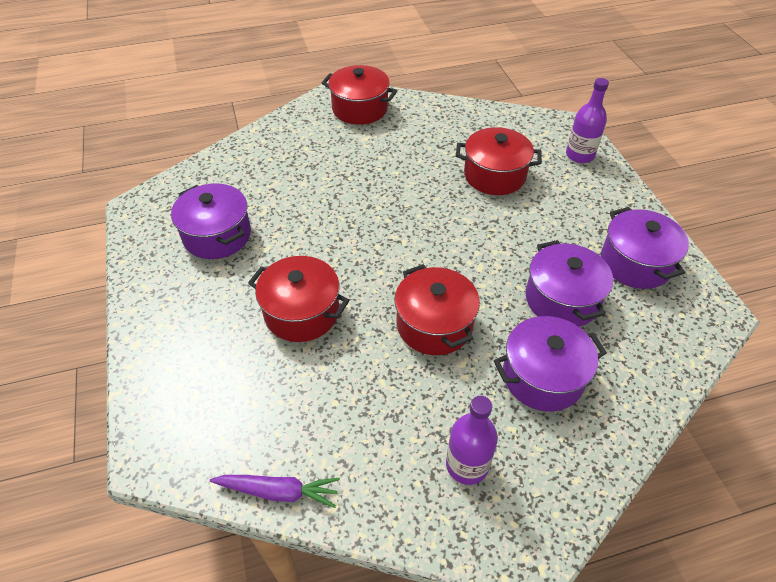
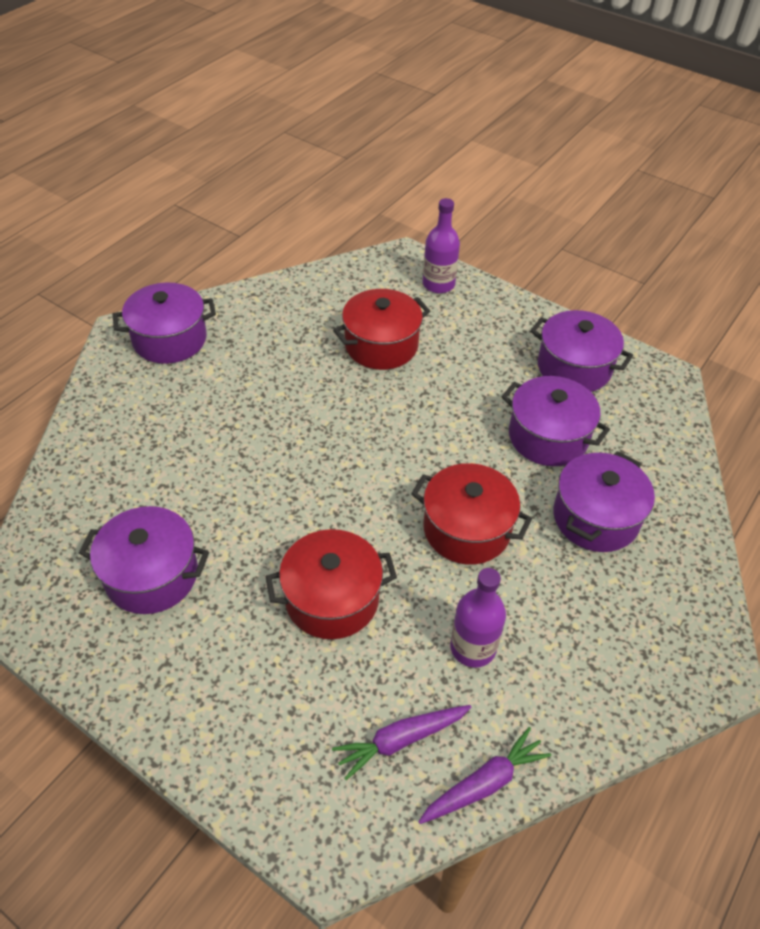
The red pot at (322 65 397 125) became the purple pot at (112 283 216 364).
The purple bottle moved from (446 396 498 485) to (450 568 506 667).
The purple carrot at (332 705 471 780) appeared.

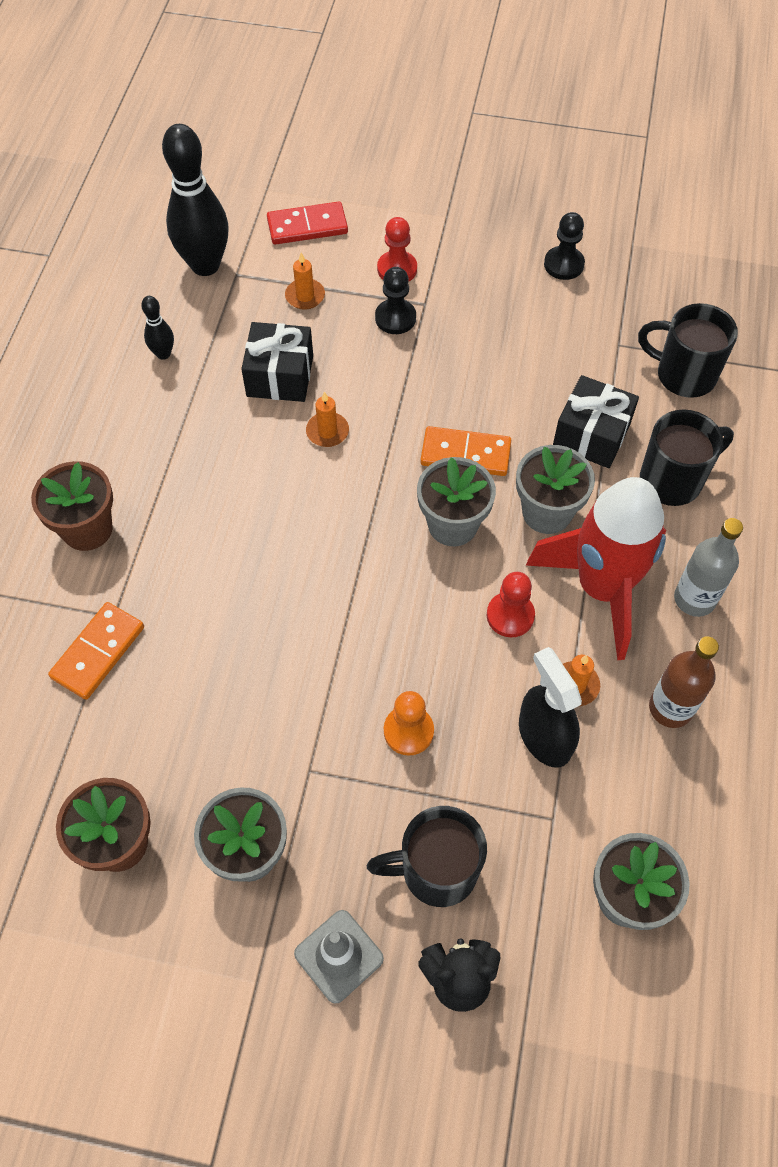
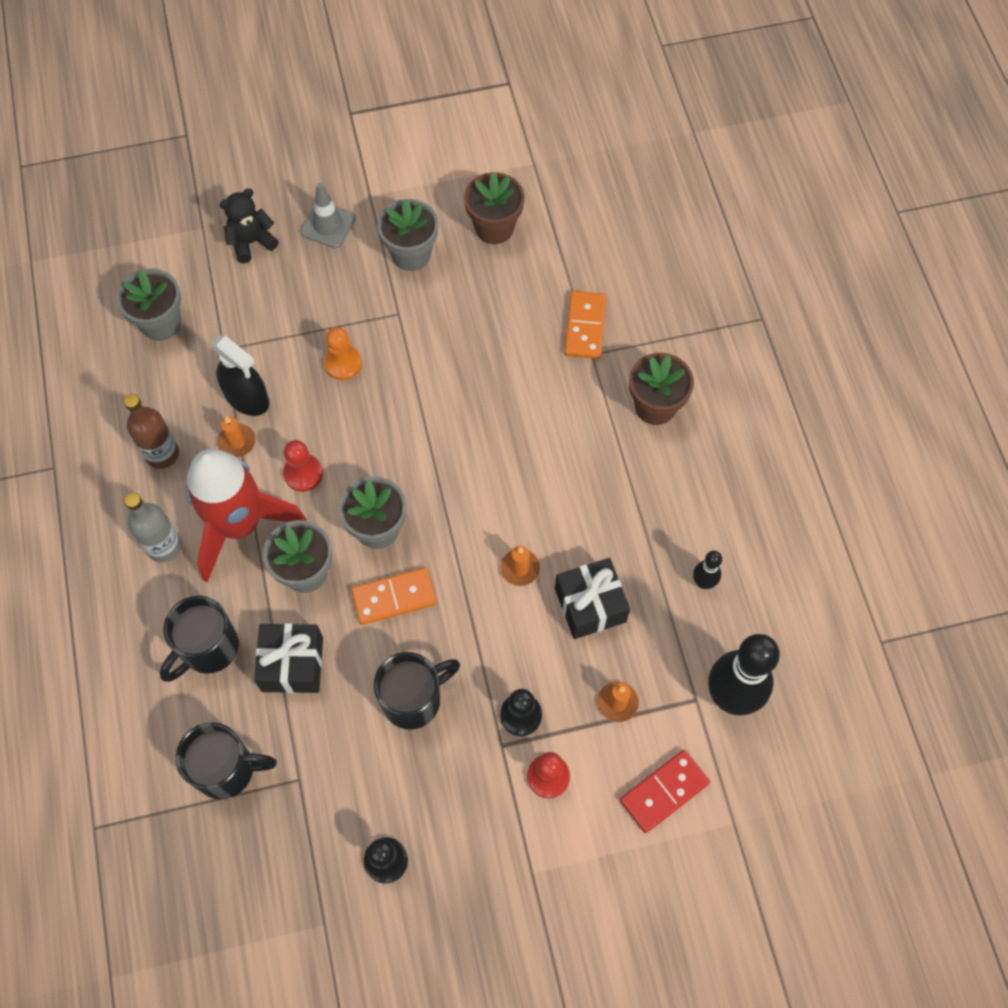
The black mug moved from (367 806 487 907) to (374 652 460 729).

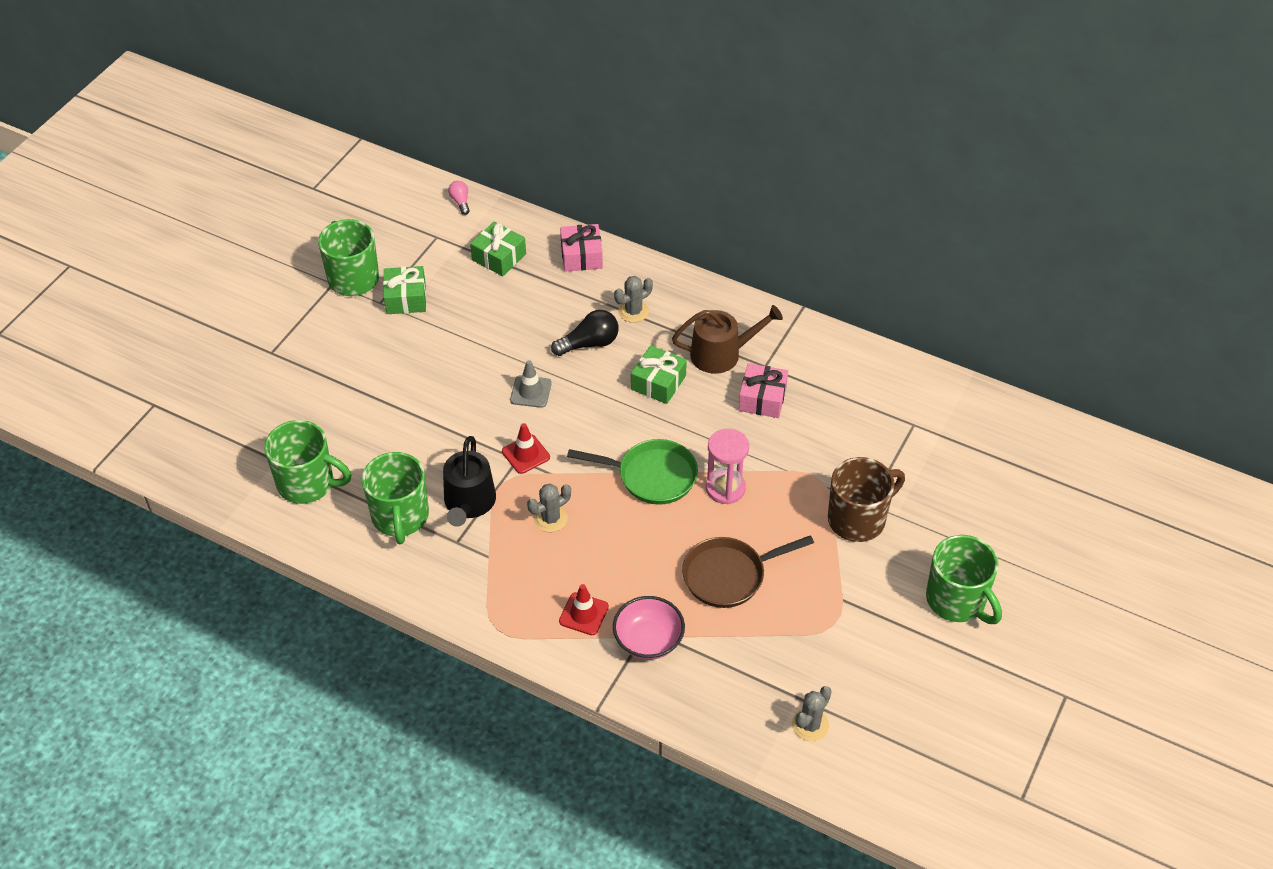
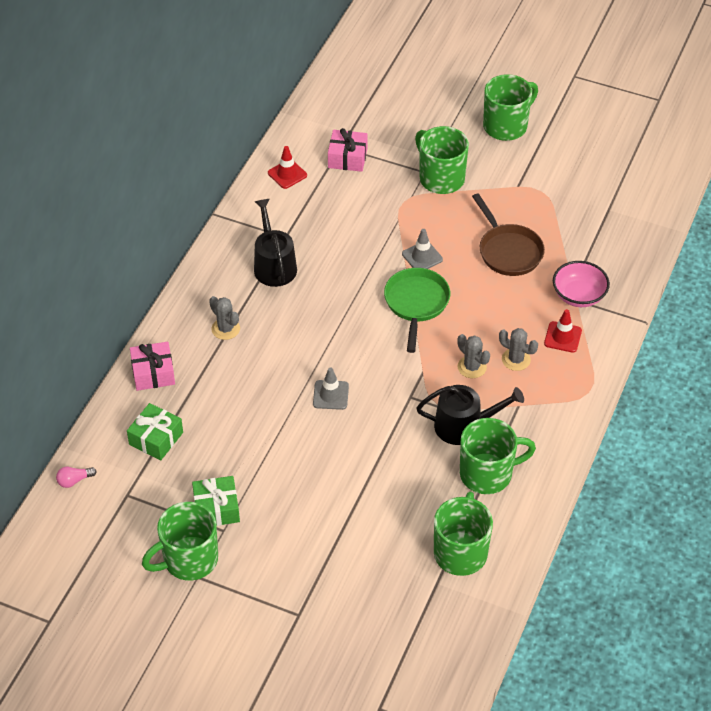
The brown watering can at (672 305 783 374) became the black watering can at (254 199 297 287).
The black light bulb at (551 310 619 356) disappeared.
The green gift at (631 345 687 404) disappeared.
The pink gift moved from (738 363 788 418) to (328 128 368 172).
The red traffic cone moved from (502 423 550 474) to (268 146 307 189).
The pink hourglass at (706 429 749 504) was replaced by the grey traffic cone at (402 229 443 269).
The brown mug at (828 457 905 542) became the green mug at (415 126 469 194).
The grey cactus moved from (792 686 832 741) to (499 328 538 371).

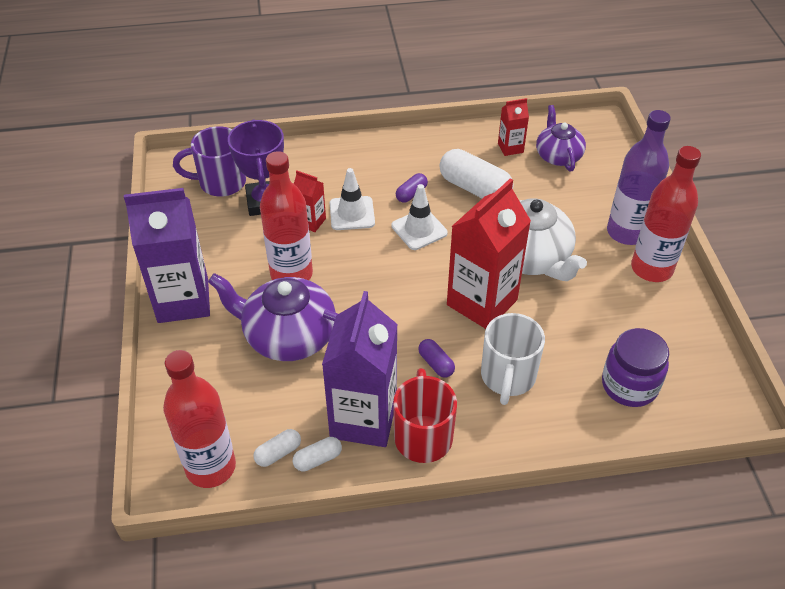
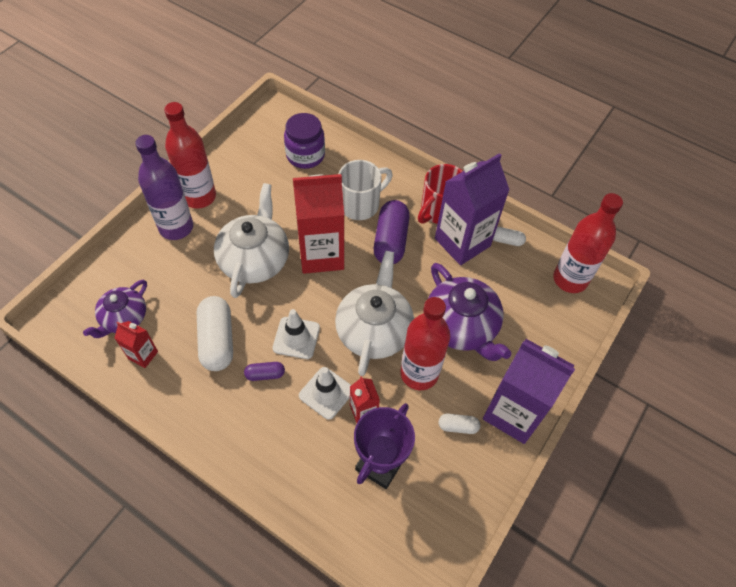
The purple mug at (173 126 246 197) disappeared.
The purple capsule at (418 339 455 378) changed to 2.02 times the size.
The white capsule moved from (253 429 301 467) to (438 414 480 434).
The white teapot at (335 251 414 376) appeared.

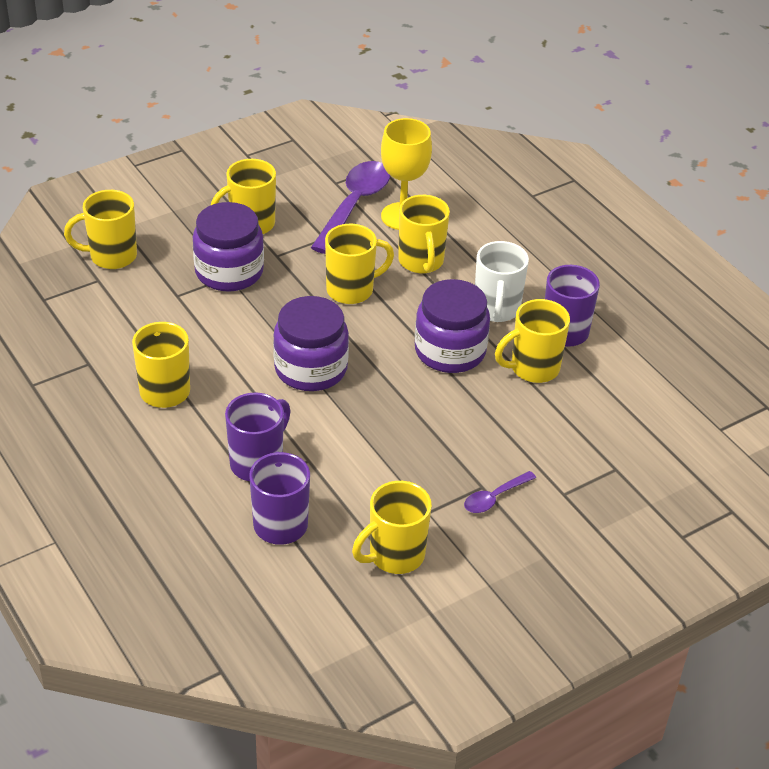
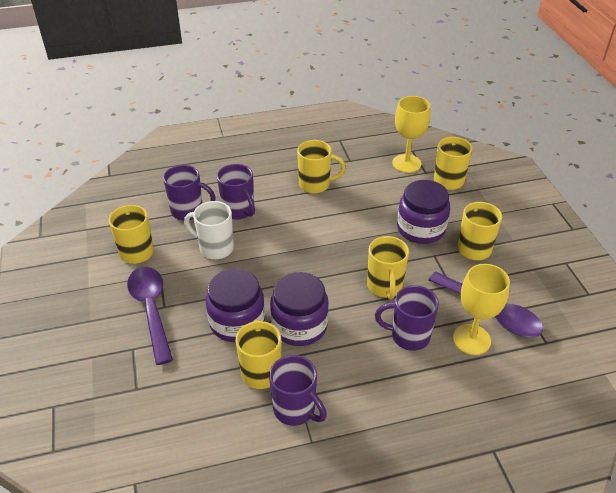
The yellow mug at (398 195 450 274) became the purple mug at (375 285 439 351).
The white mug moved from (475 241 529 322) to (184 201 234 259).
The purple jar moved from (273 296 349 391) to (206 269 265 342).
The purple spoon at (464 471 536 513) changed to 2.02 times the size.
The yellow goblet at (392 96 430 173) appeared.

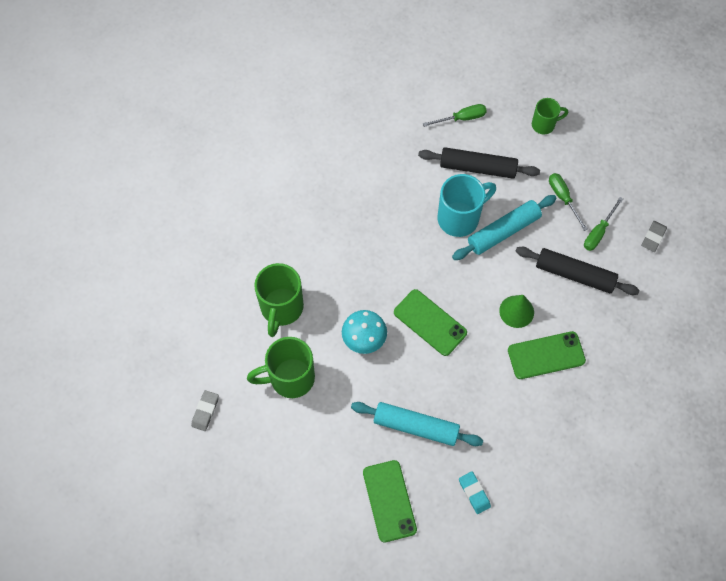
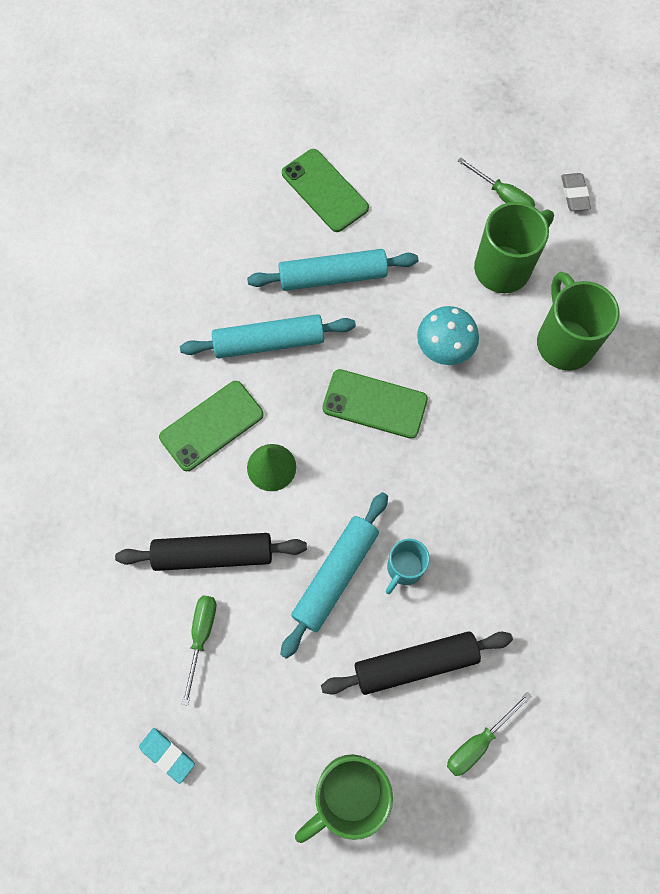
The green mug at (532 98 568 134) changed to 1.71 times the size.
The green screwdriver moved from (549 173 588 231) to (458 158 535 207).
The turquoise mug at (438 174 496 237) changed to 0.59 times the size.
The grey eraser at (641 221 667 252) disappeared.
The turquoise eraser moved from (459 471 491 514) to (139 728 195 784).
The turquoise rolling pin at (180 314 356 358) appeared.

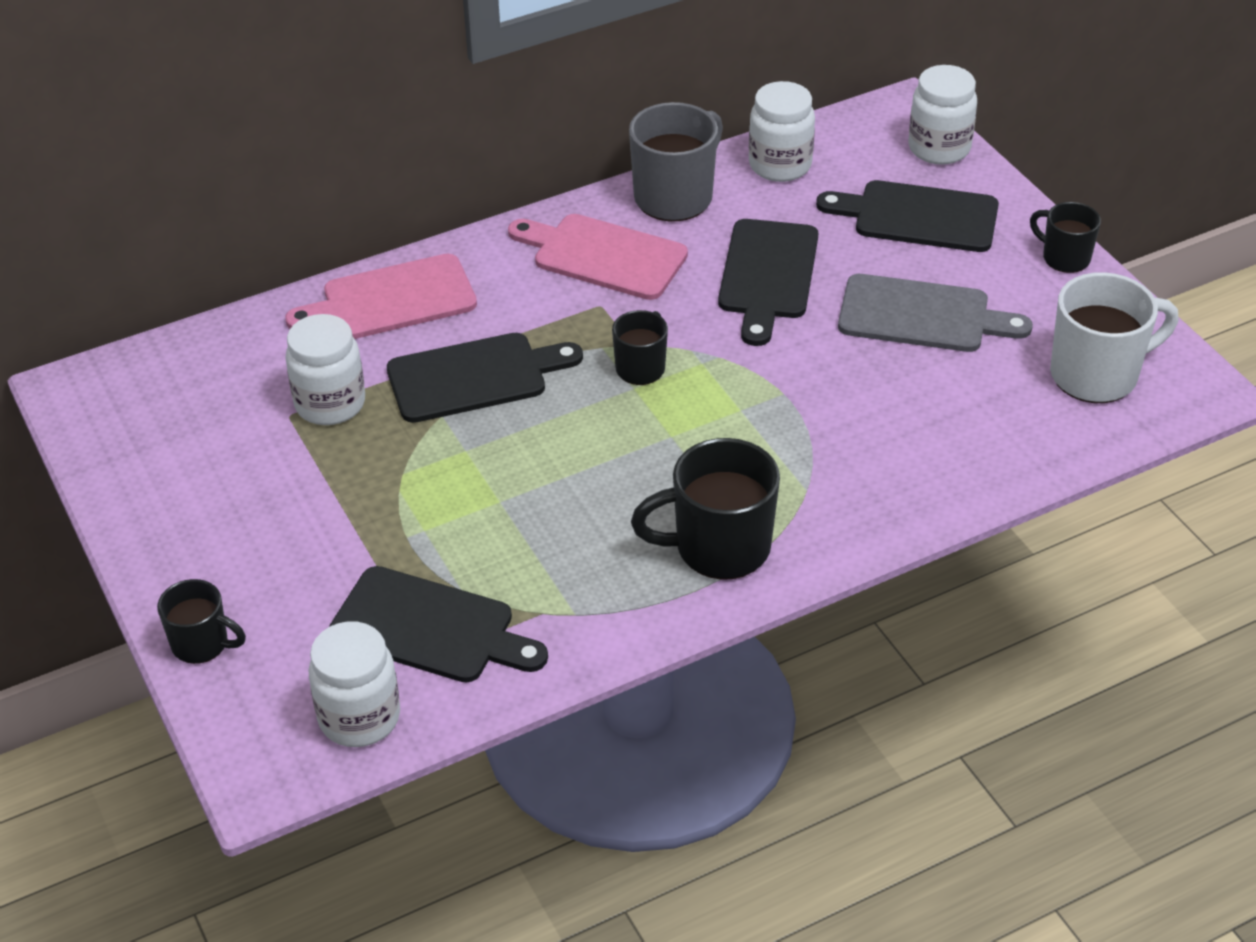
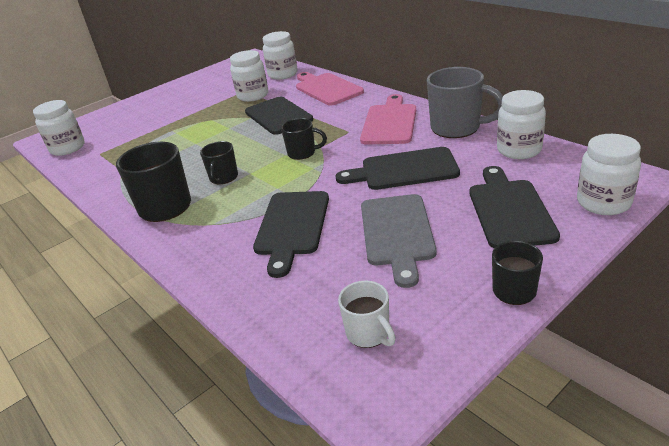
The white mug at (1050 272 1179 403) changed to 0.58 times the size.
The black cutting board moved from (329 566 548 683) to (253 191 329 278).
The black mug moved from (157 579 246 664) to (200 141 238 184).
The white jar at (263 31 297 80) appeared.

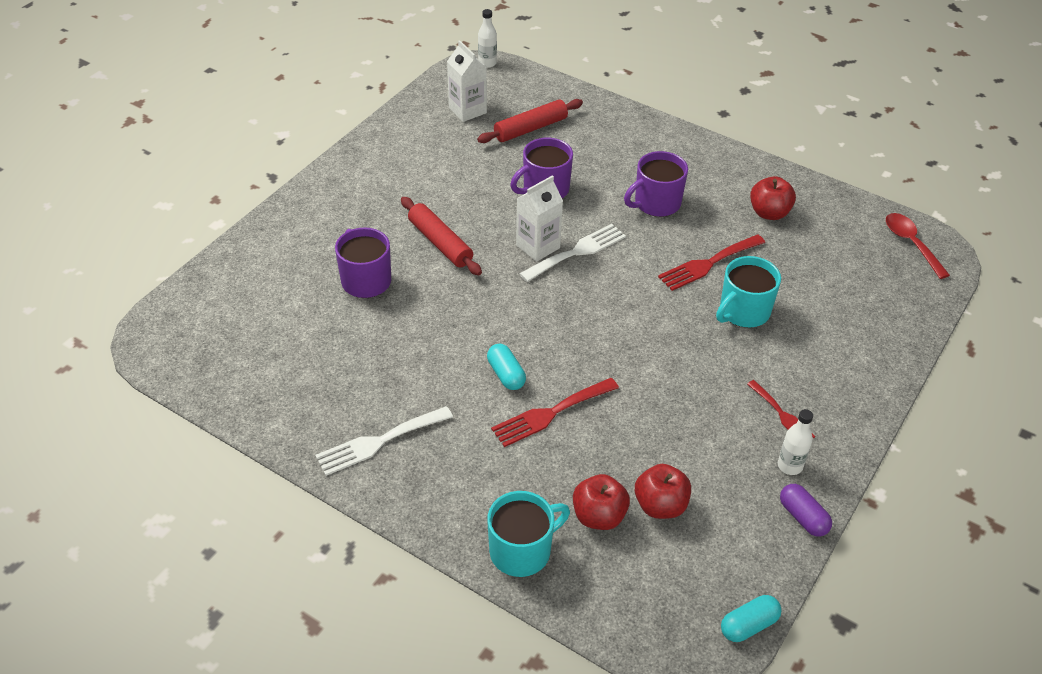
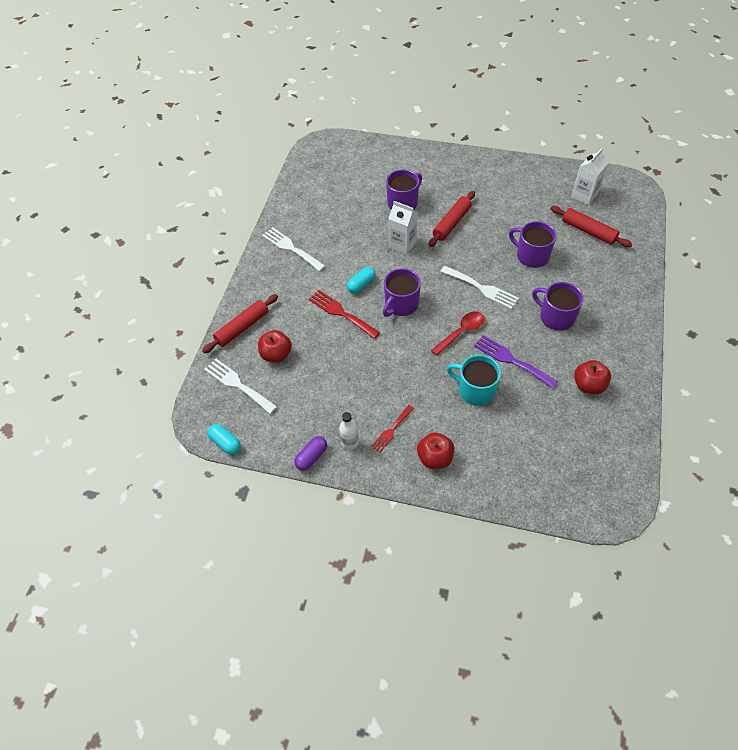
The white bottle at (478 9 497 68) disappeared.
The white carton moved from (516 175 563 262) to (388 201 418 255).
The red spoon moved from (886 213 950 279) to (431 311 484 356).
The red fork at (658 234 765 291) became the purple fork at (474 335 558 389).
The red apple moved from (635 464 691 519) to (417 432 454 469).
The turquoise mug at (487 491 570 577) was replaced by the red rolling pin at (202 294 278 353).
The purple mug at (383 268 421 317) appeared.
The white fork at (204 359 277 414) appeared.

